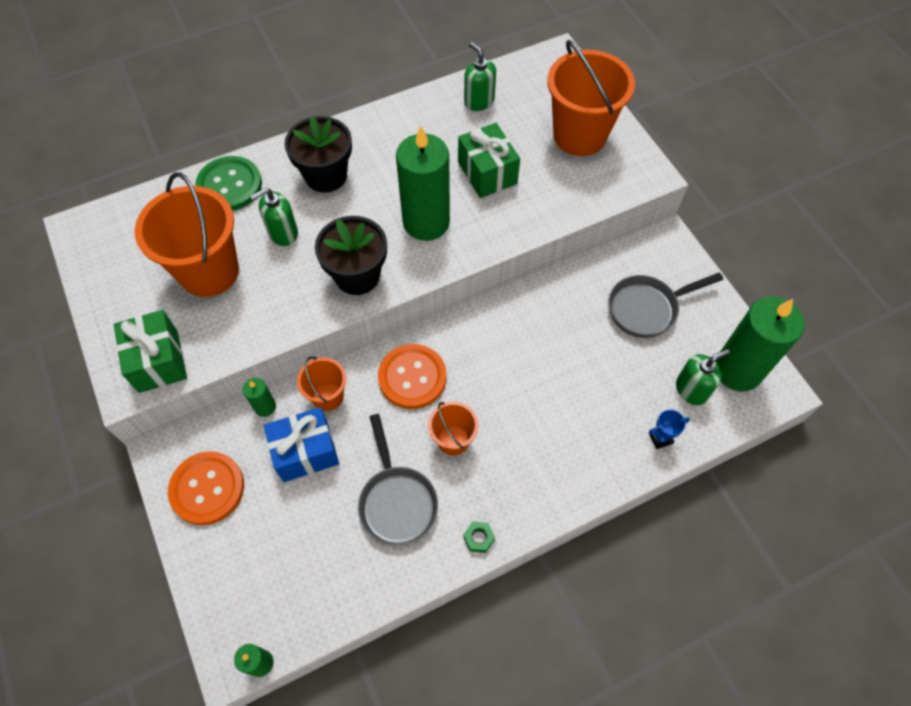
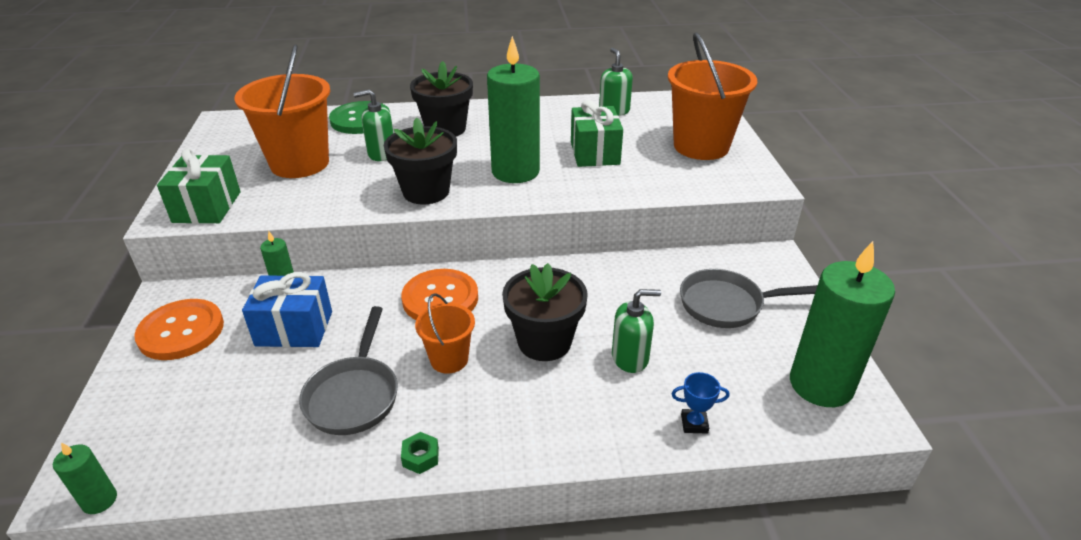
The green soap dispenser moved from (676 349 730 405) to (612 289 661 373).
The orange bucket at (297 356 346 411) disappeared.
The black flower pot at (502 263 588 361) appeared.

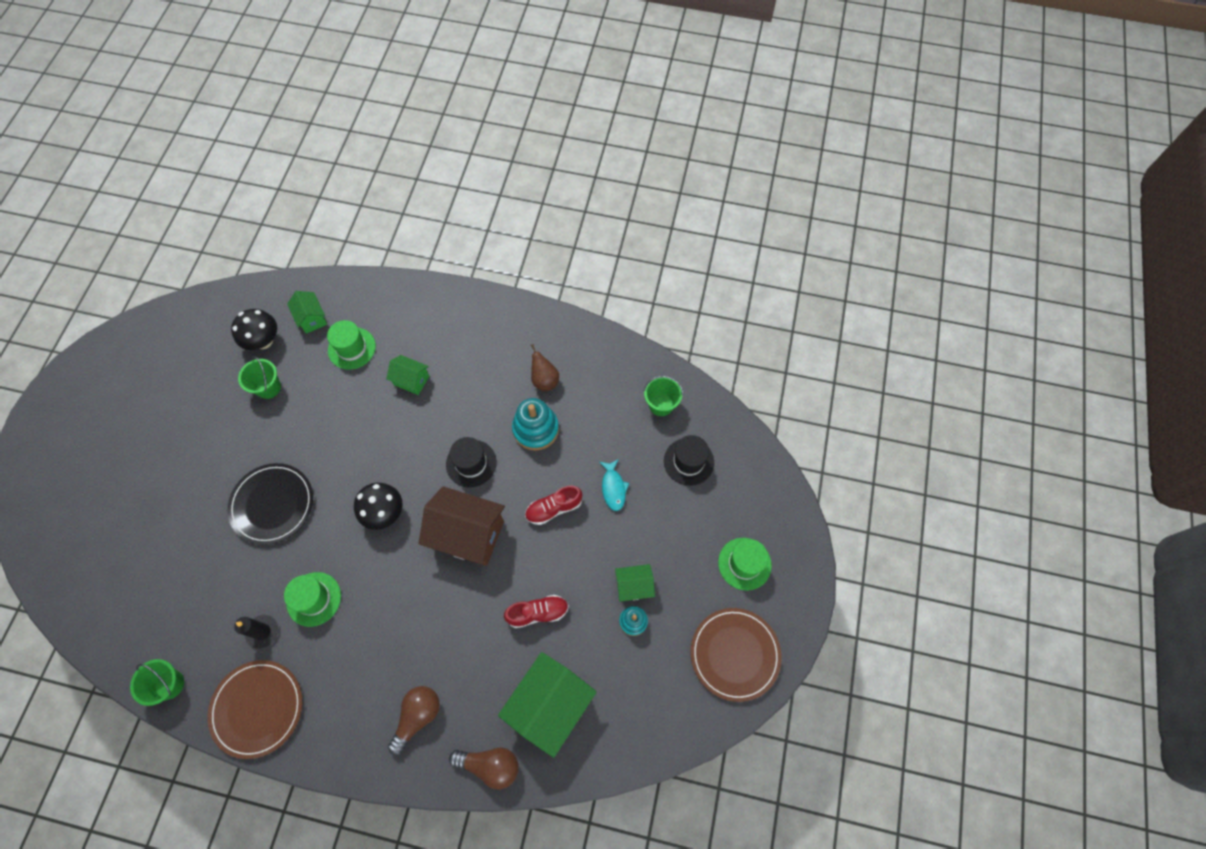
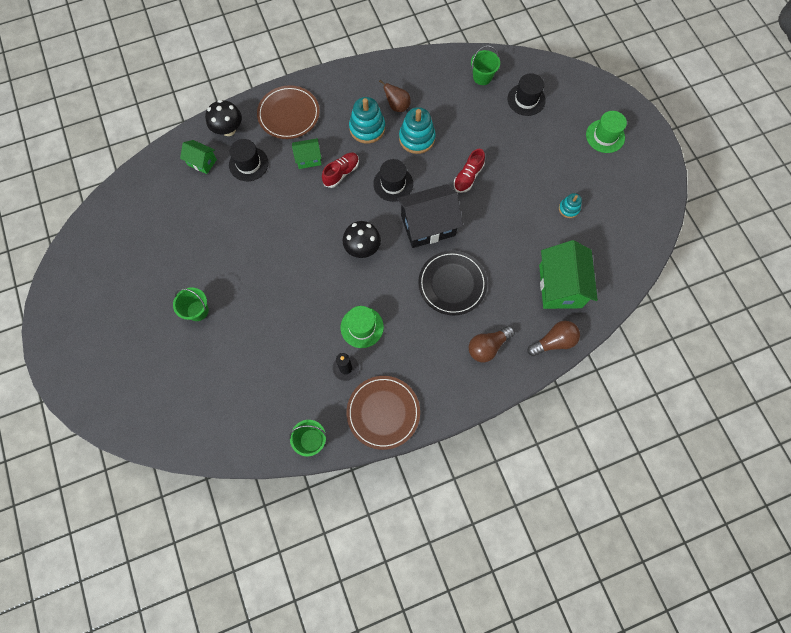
The black mushroom moved from (231 309 277 350) to (205 100 242 136).
The green hat at (327 320 376 370) became the black hat at (229 139 268 181).
The green bucket moved from (238 356 281 399) to (173 287 209 321).
The turquoise fish at (600 459 629 511) disappeared.
The black plate moved from (227 463 313 545) to (418 251 487 315).
The brown house at (419 486 505 566) became the black house at (397 184 463 248).
The green house at (615 564 655 602) disappeared.
The red shoe moved from (504 595 569 628) to (322 153 359 188).
The brown plate moved from (691 608 782 702) to (257 85 320 139).
The brown light bulb at (388 686 440 755) turned 120 degrees counterclockwise.
The turquoise stacking toy at (349 97 385 144) appeared.

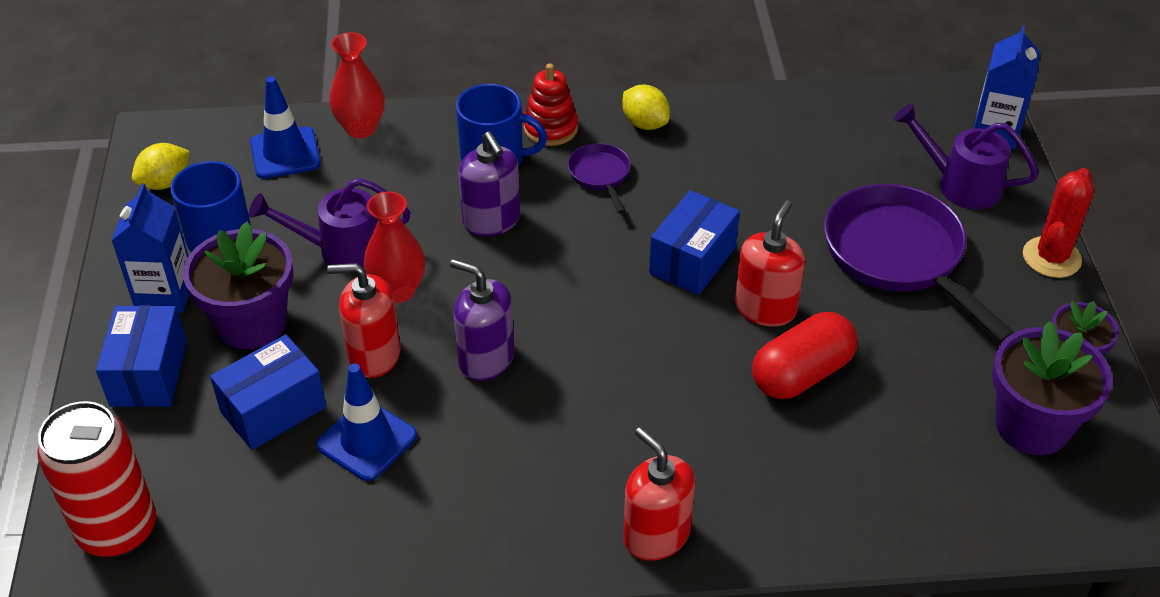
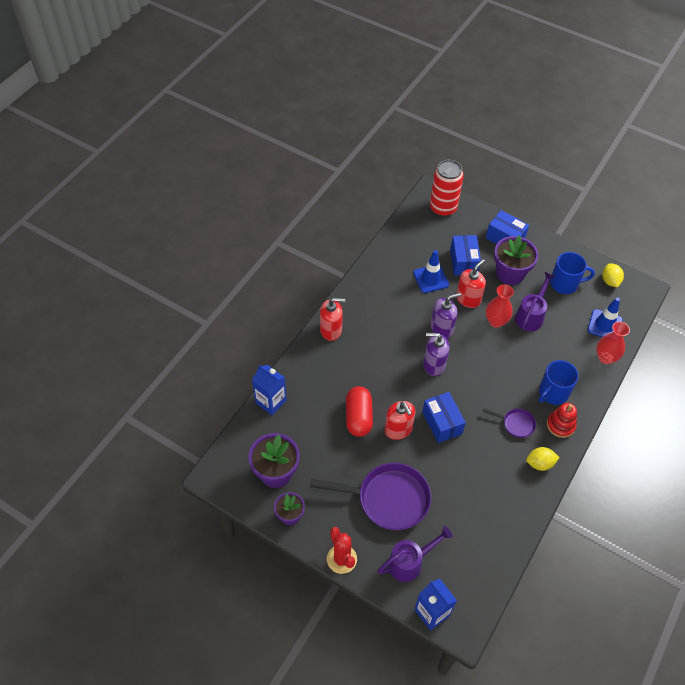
The purple soap dispenser moved from (458 131 520 236) to (423 333 450 376).
The blue carton moved from (111 183 189 313) to (252 365 287 415).

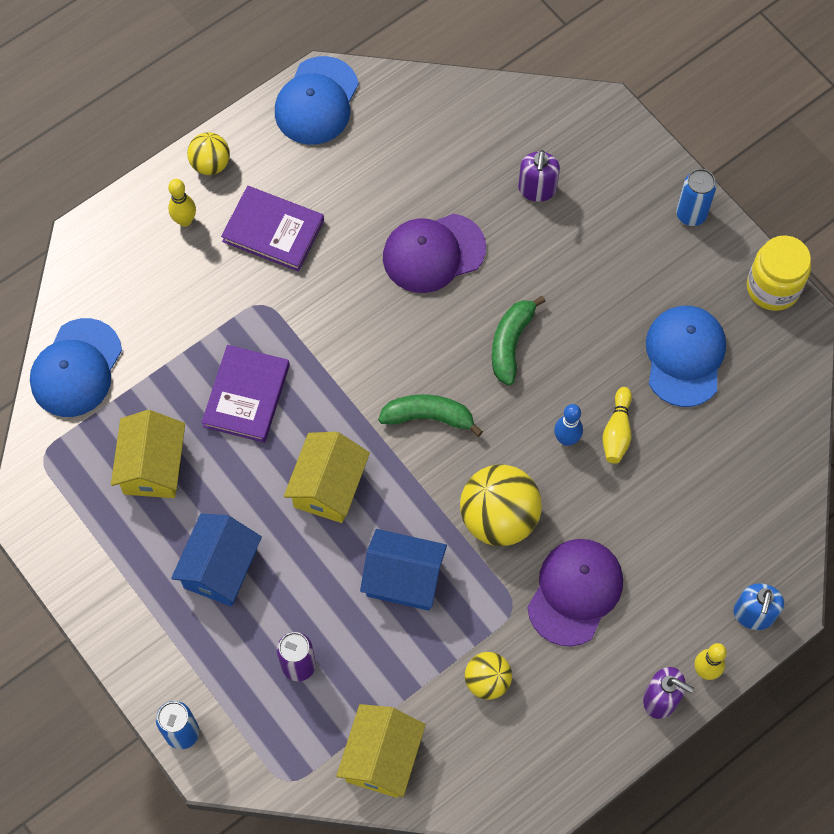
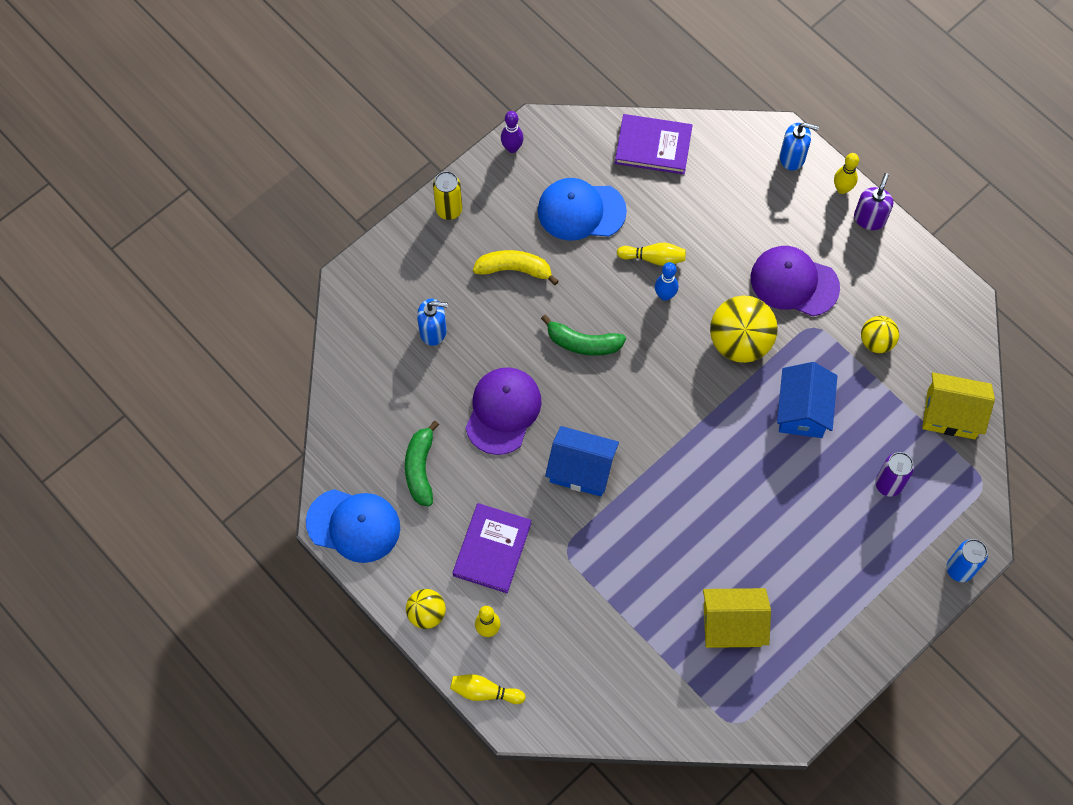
The purple soap dispenser at (518 150 560 202) became the blue soap dispenser at (417 299 448 346).
The blue can at (676 169 716 226) became the yellow can at (433 171 462 220).
The purple cap at (383 214 486 293) turned 135 degrees counterclockwise.
The yellow jar at (747 235 811 311) was replaced by the purple bowling pin at (501 111 524 153).
The blue cap at (30 318 122 417) disappeared.
The purple book moved from (201 345 290 443) to (615 114 693 174).
The green banana moved from (378 395 483 437) to (405 421 439 507).
The yellow house at (284 432 370 523) disappeared.
The blue house moved from (171 514 262 606) to (545 426 619 497).
The yellow banana at (473 250 559 285) appeared.
The yellow bowling pin at (450 674 526 704) appeared.

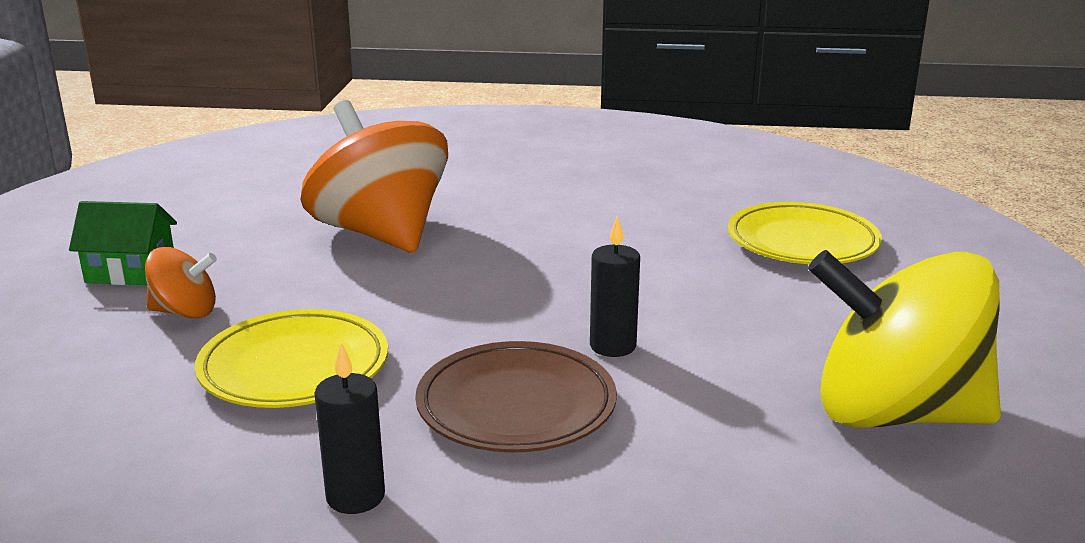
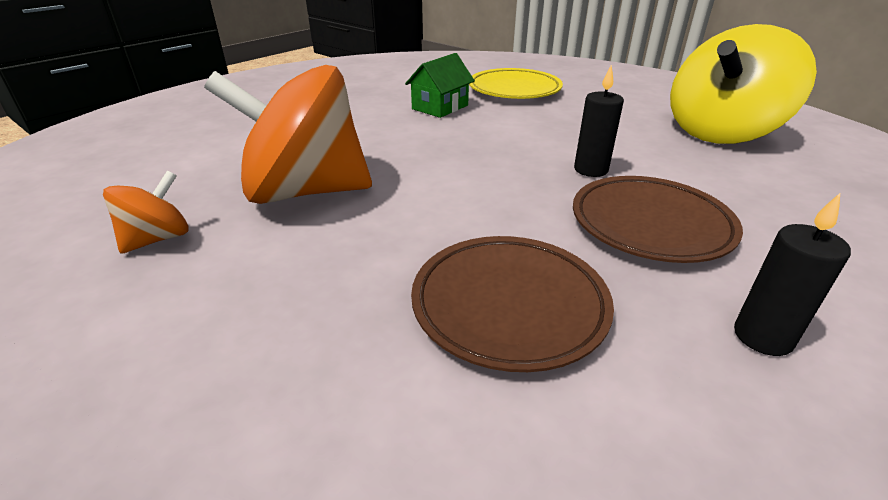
The green house moved from (69 201 177 285) to (405 53 475 118).
The orange spinning top moved from (145 247 217 319) to (103 170 188 254).
The yellow plate at (195 309 388 408) became the brown plate at (411 236 614 372).

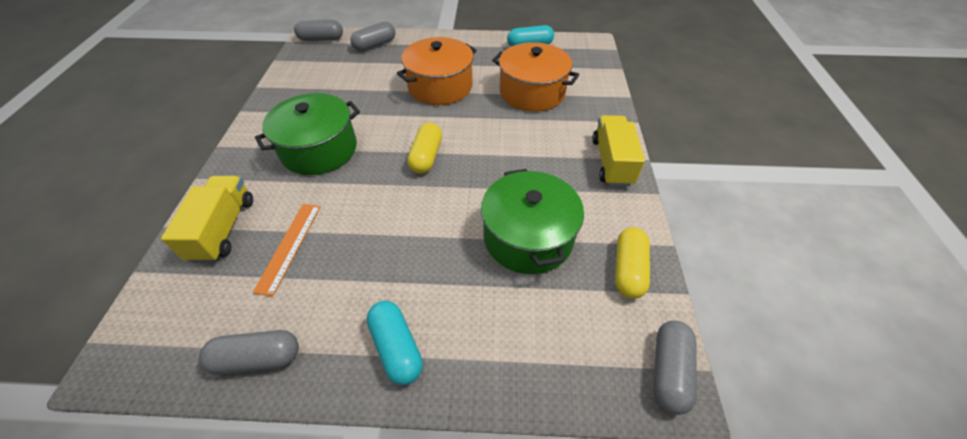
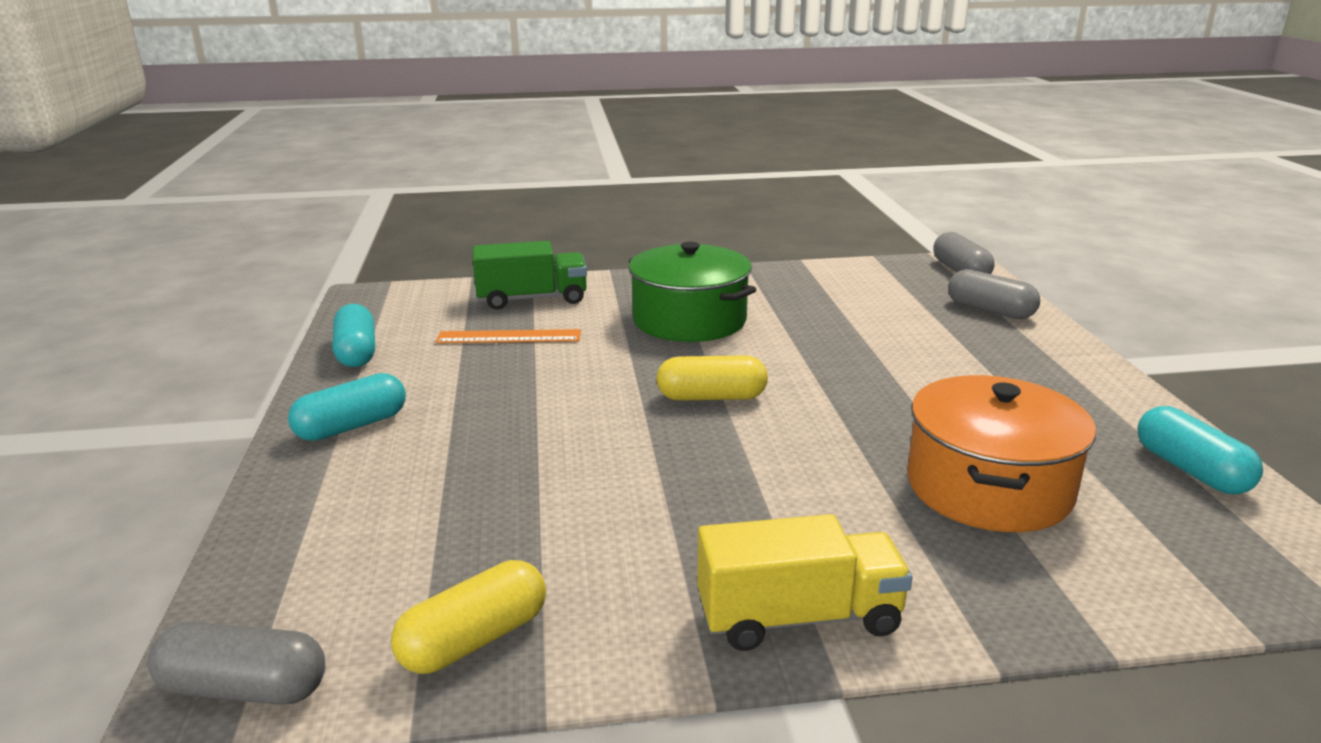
The orange pot at (397 37 477 105) disappeared.
The green pot at (481 169 584 274) disappeared.
The yellow truck at (161 176 253 263) became the green truck at (473 241 587 310).
The yellow capsule at (615 227 650 299) turned 45 degrees counterclockwise.
The grey capsule at (199 330 299 374) became the turquoise capsule at (332 304 375 367).

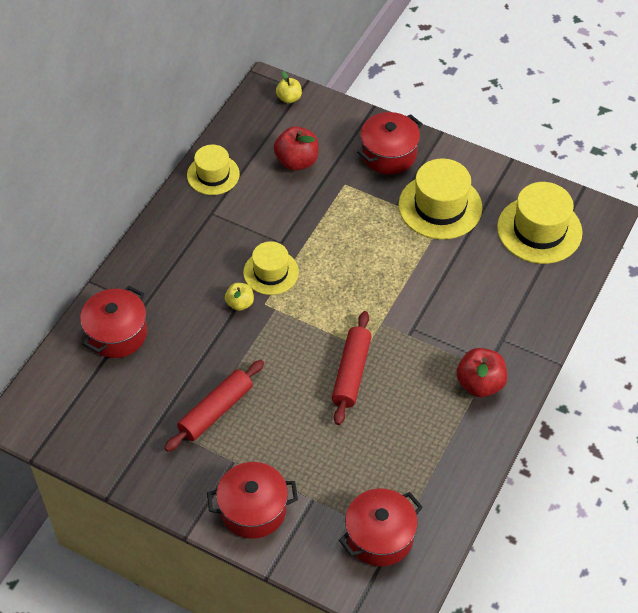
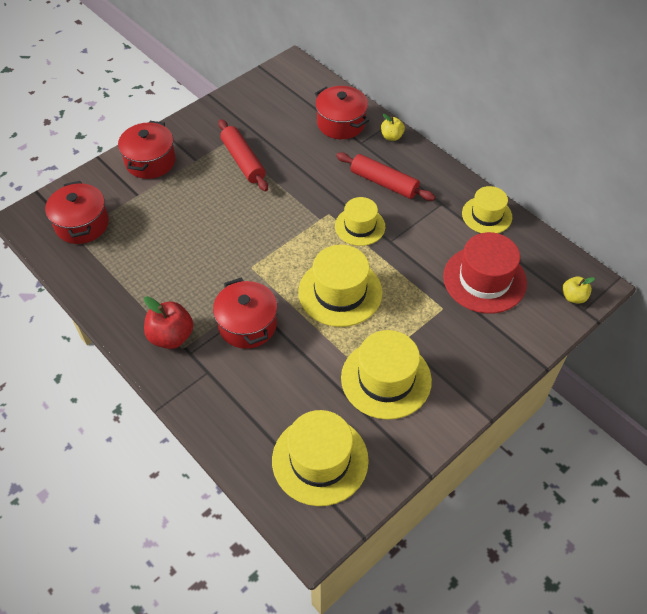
The red pot moved from (357 112 422 174) to (213 278 277 349).
The red apple at (274 126 319 171) was replaced by the red hat at (443 232 527 314).
The yellow apple moved from (225 283 254 311) to (381 114 405 141).
The red rolling pin moved from (332 311 372 425) to (336 152 435 201).
The yellow hat at (298 245 382 327) appeared.

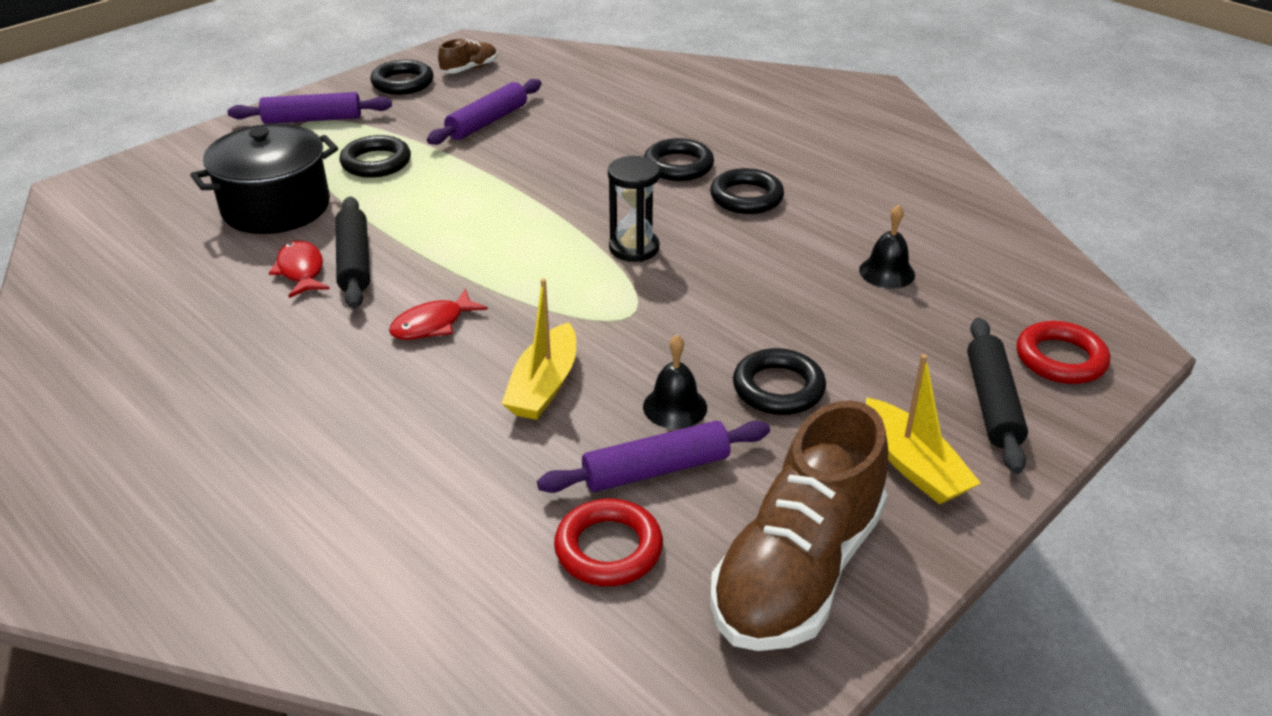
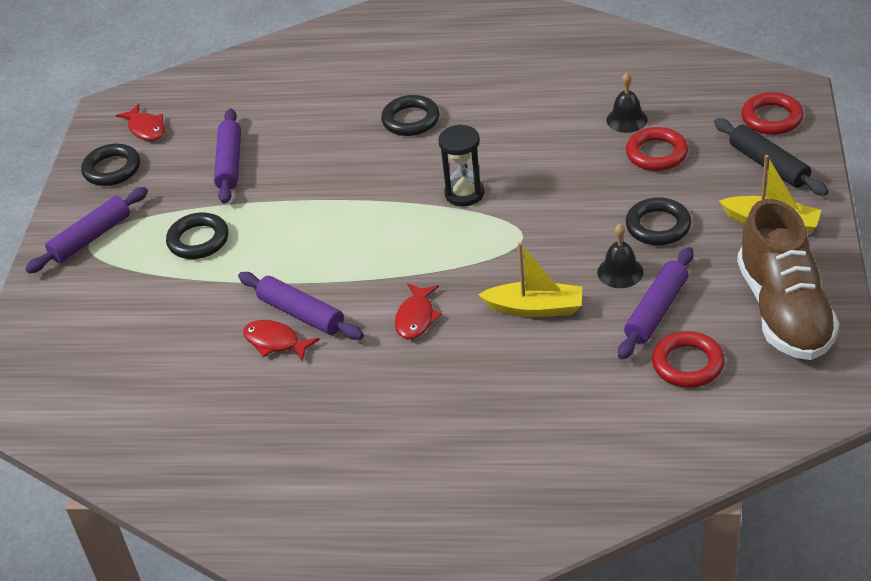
The brown shoe at (438 39 497 74) was replaced by the red fish at (115 104 165 141).
The black pot at (190 124 338 234) disappeared.
The black ring at (710 168 784 214) disappeared.
The black rolling pin at (335 197 370 308) became the purple rolling pin at (238 272 364 340).
The yellow boat at (501 278 576 420) turned 60 degrees counterclockwise.
The red ring at (626 127 688 171) appeared.

